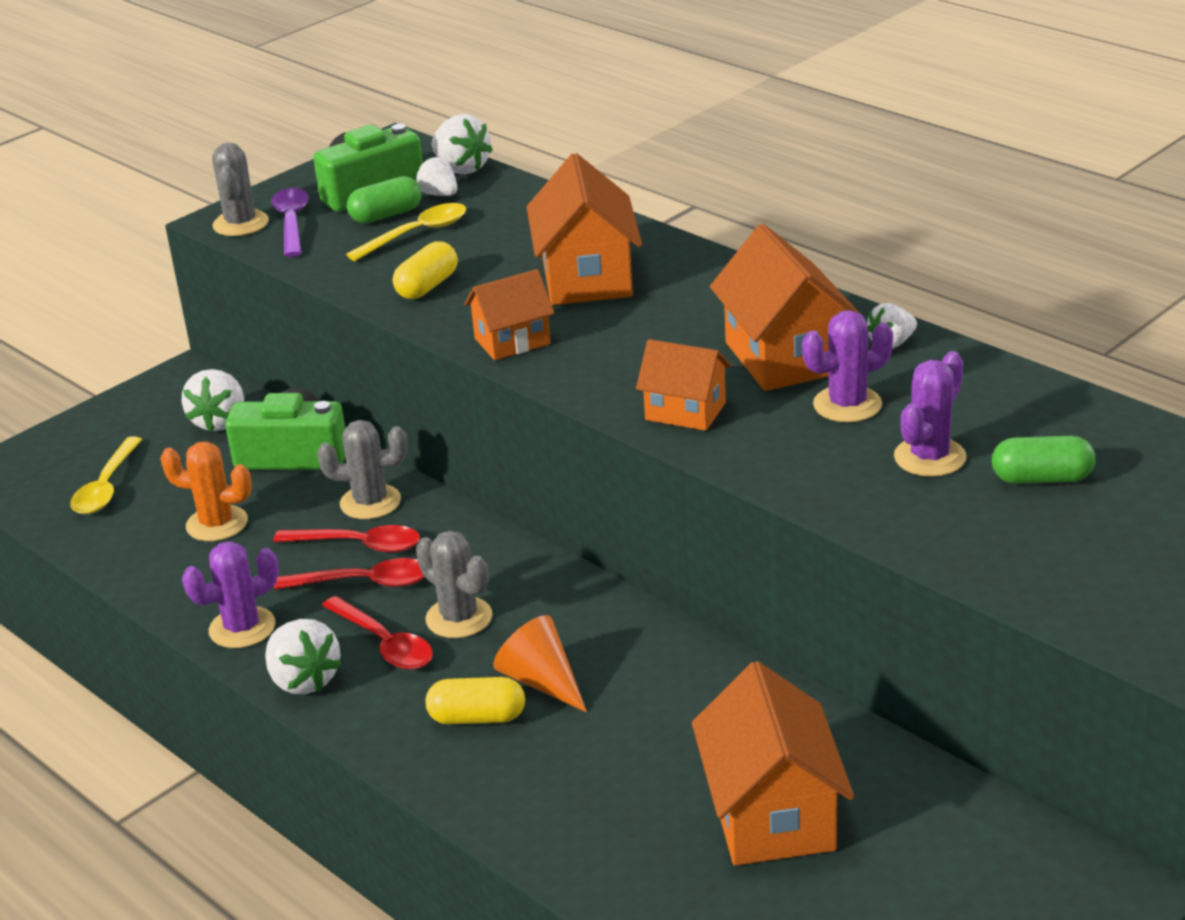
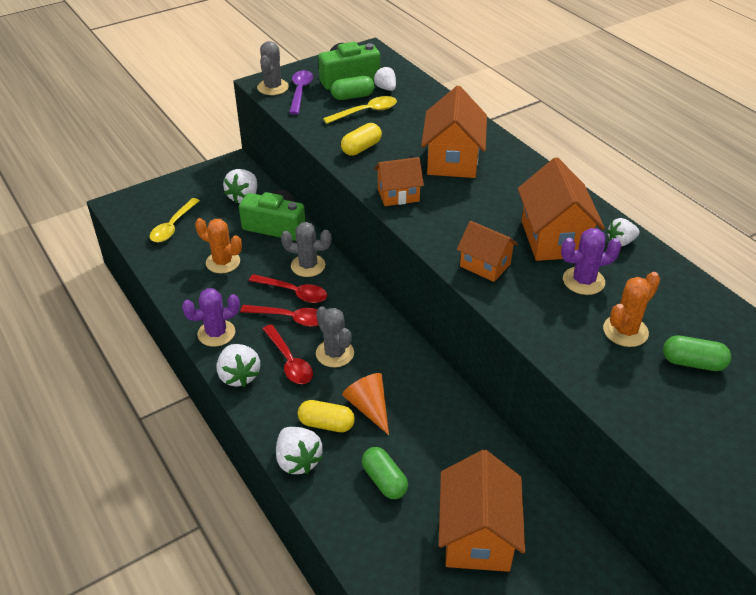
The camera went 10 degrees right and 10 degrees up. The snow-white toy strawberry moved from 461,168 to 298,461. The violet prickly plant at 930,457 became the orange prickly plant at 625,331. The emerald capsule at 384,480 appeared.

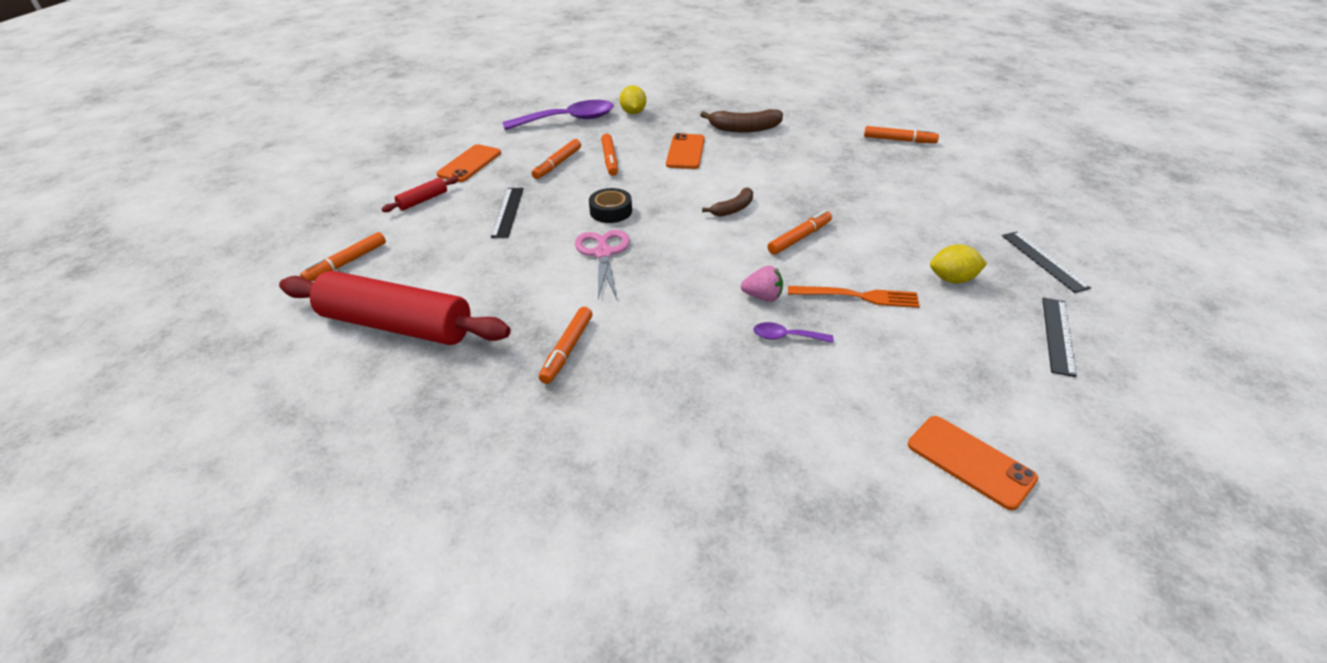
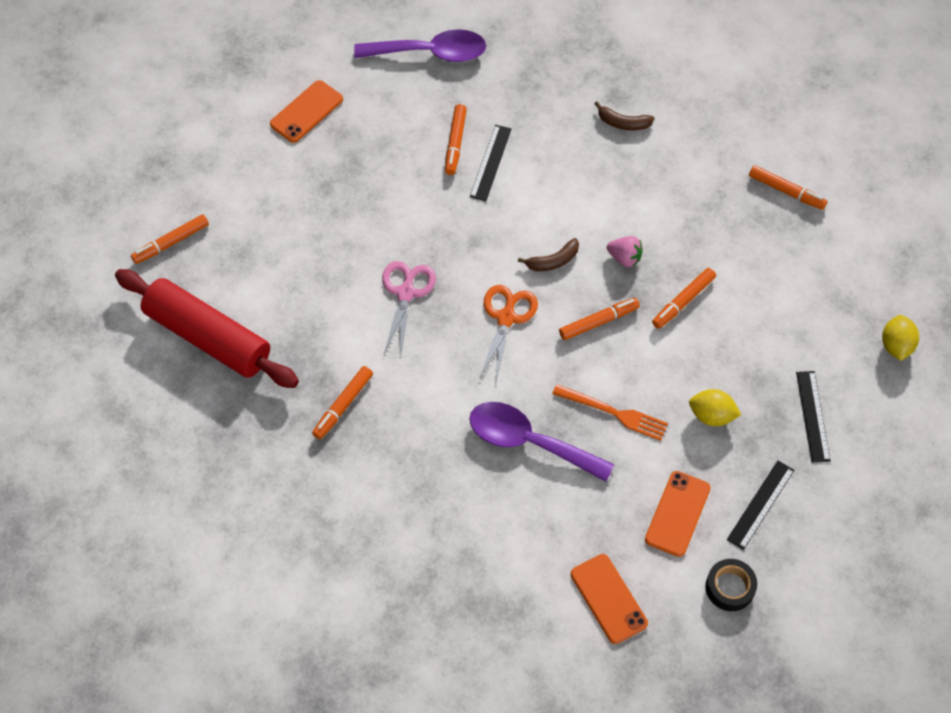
The camera went 15 degrees right and 20 degrees up. The red rolling pin at 423,200 disappeared. The black straightedge moved from 508,212 to 490,162. The orange marker pen moved from 557,164 to 683,301. The black sticky tape moved from 611,211 to 730,587. The bright yellow toy lemon moved from 633,112 to 896,346. The orange smartphone moved from 685,152 to 677,514. The dark brown toy banana at 744,129 changed to 0.64 times the size. The rose-pink toy strawberry moved from 762,297 to 624,258. The violet tablespoon at 786,337 changed to 2.19 times the size. The orange shears at 506,318 appeared.

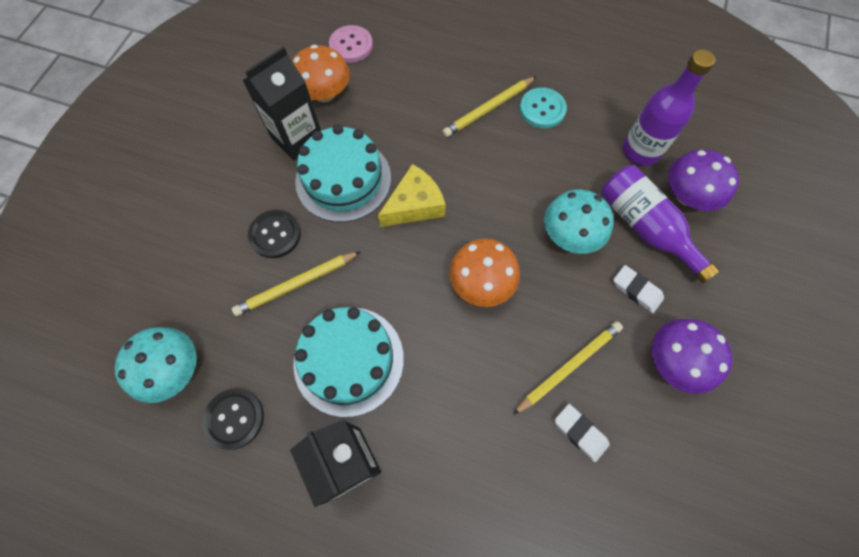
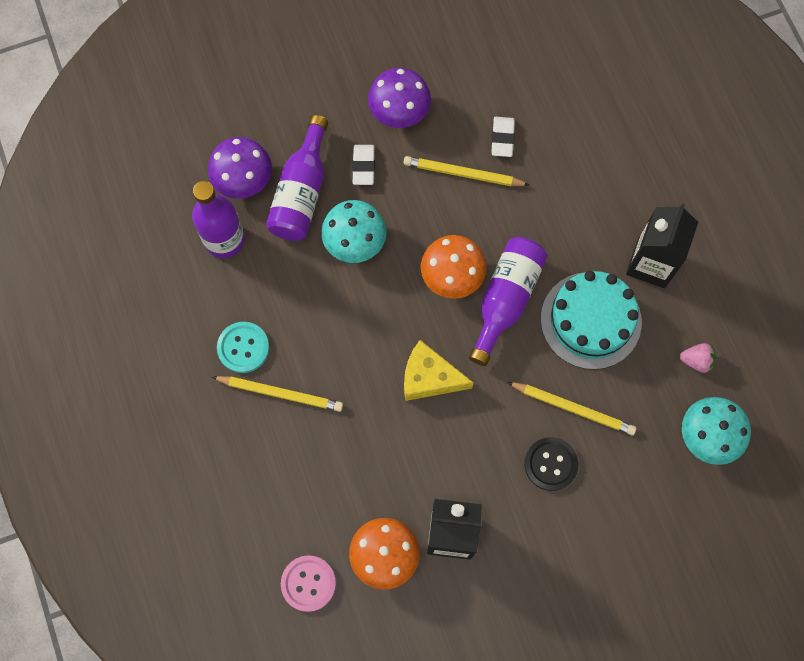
The camera went 130 degrees left and 5 degrees up. The black button at 234,419 was replaced by the rose-pink toy strawberry at 696,360. The turquoise layer cake at 343,179 disappeared. The violet flask at 506,299 appeared.

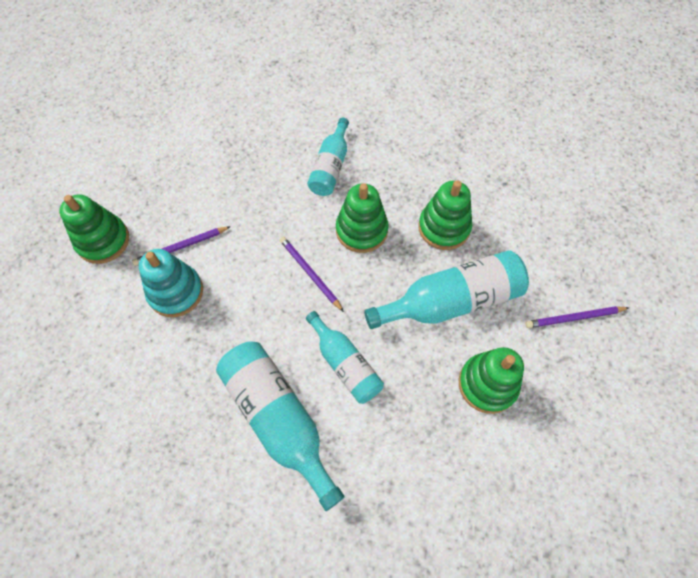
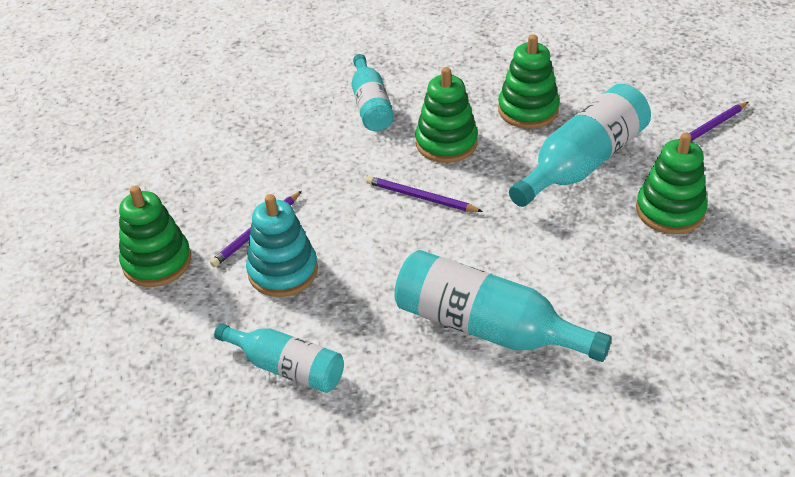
The camera went 25 degrees left and 20 degrees down. The turquoise flask moved from 345,364 to 287,367.

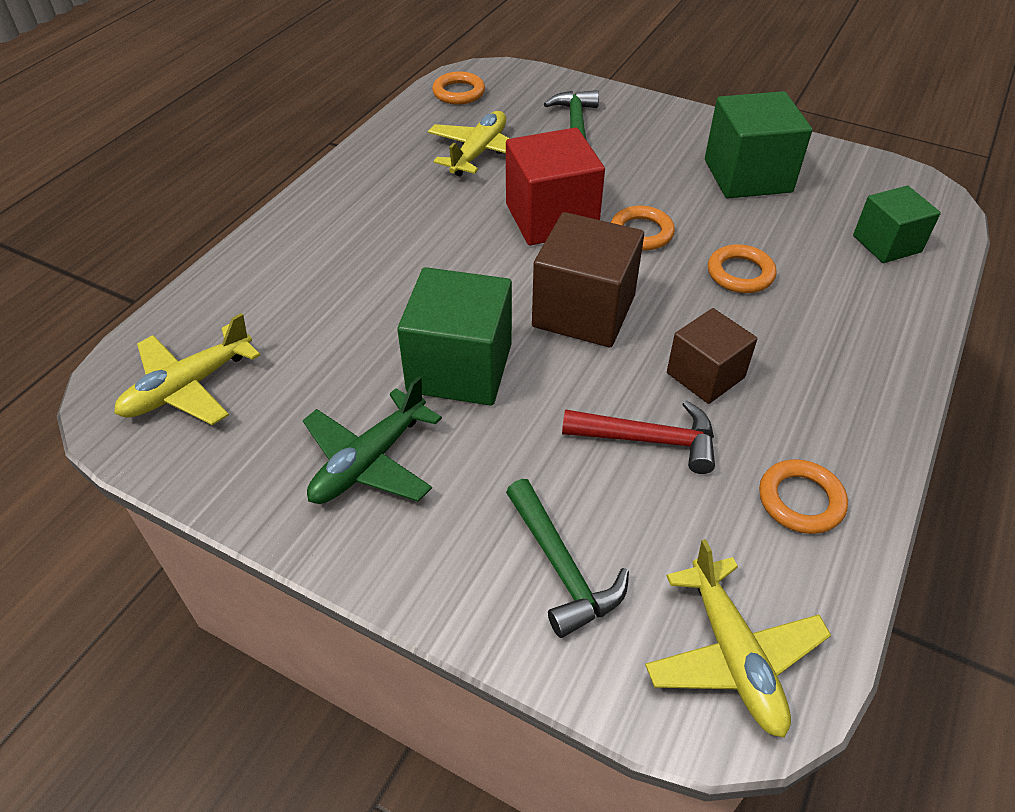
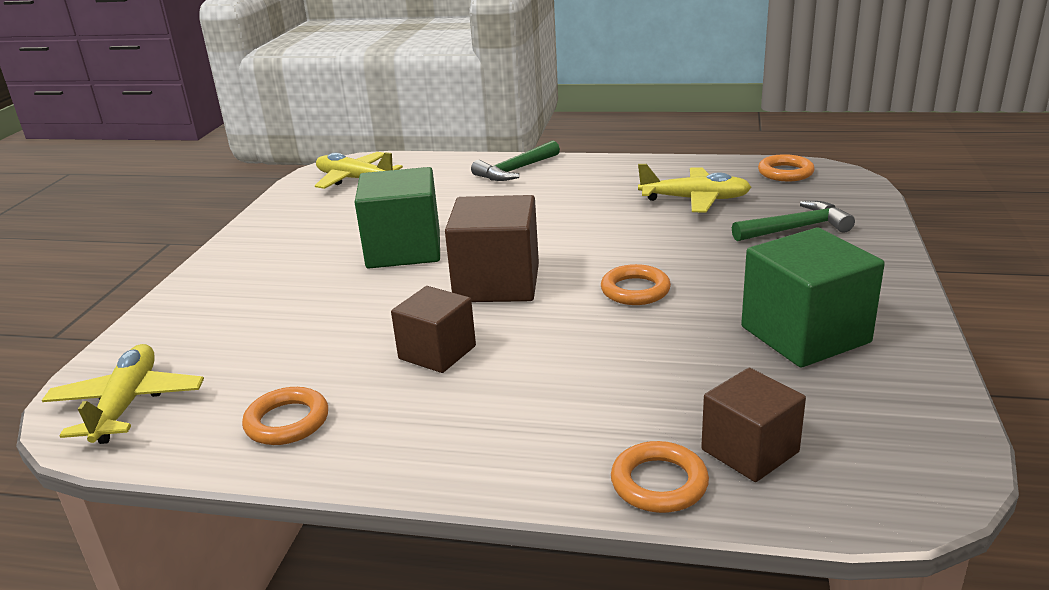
The camera went 75 degrees right and 20 degrees down. The emerald toy plane at 369,461 disappeared. The red cube at 551,218 disappeared. The emerald carpenter's hammer moved from 561,568 to 515,170. The red carpenter's hammer at 649,440 disappeared. The bright yellow toy plane at 733,655 turned 120 degrees clockwise. The orange ring moved from 740,273 to 659,483. The emerald cube at 886,244 became the dark brown cube at 750,451.

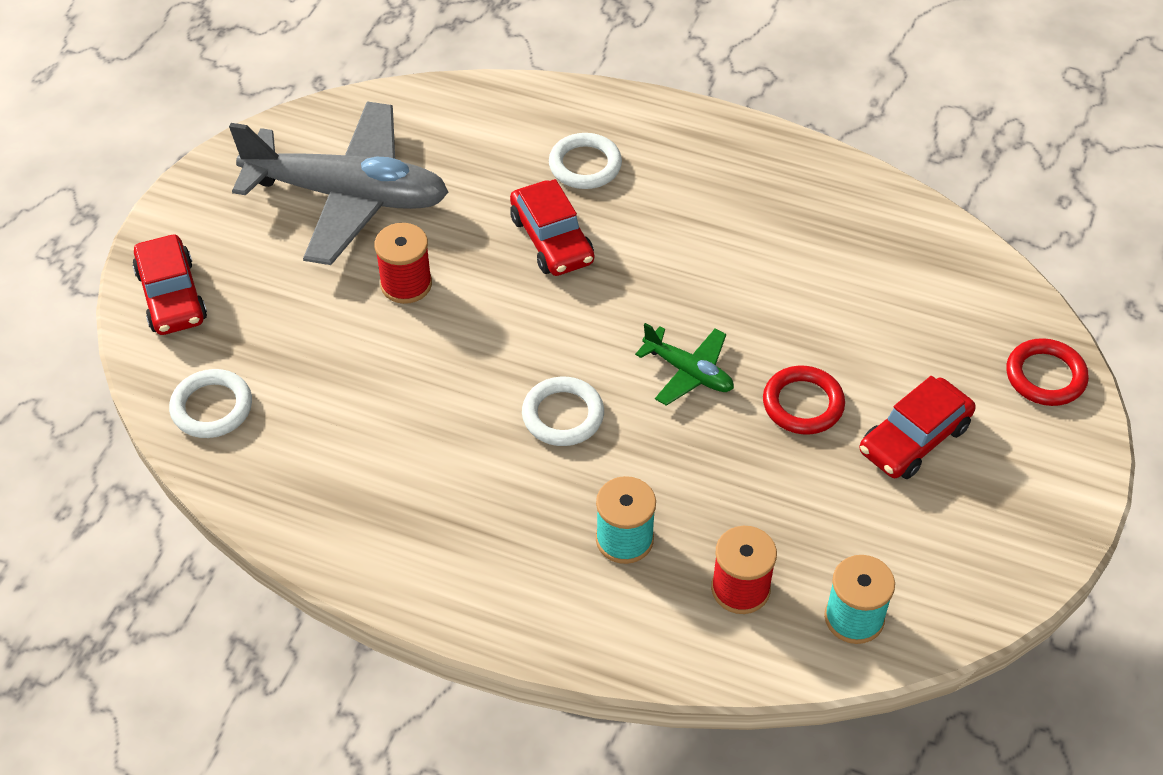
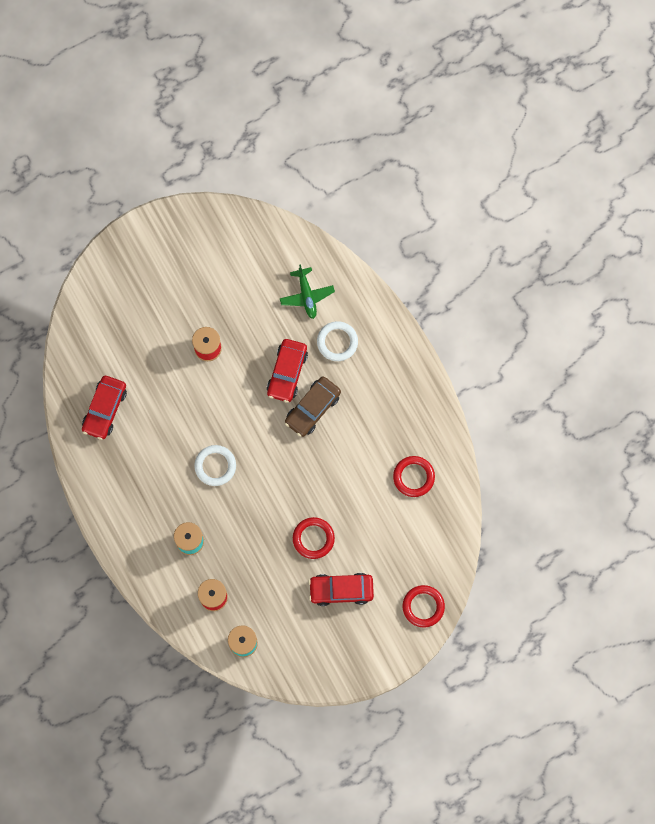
The camera went 40 degrees right and 25 degrees up. The red toy car moved from 172,296 to 105,409. The snow-white ring at 212,407 disappeared. The ash-grey toy plane at 348,196 disappeared. The emerald toy plane moved from 688,372 to 307,295. The dark brown toy car at 313,408 appeared. The red ring at 413,477 appeared.

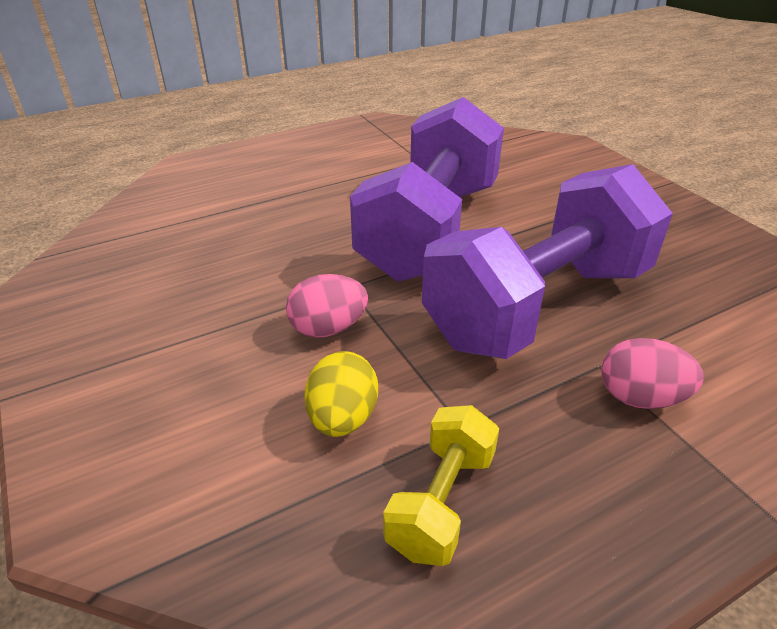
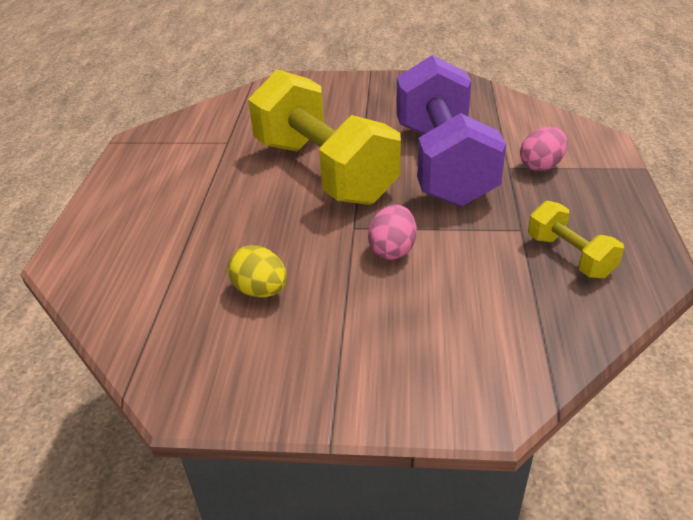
The camera went 55 degrees left and 0 degrees up. The bright yellow egg shape moved from 342,418 to 260,291. The violet free weight at 430,230 became the bright yellow free weight at 324,171.

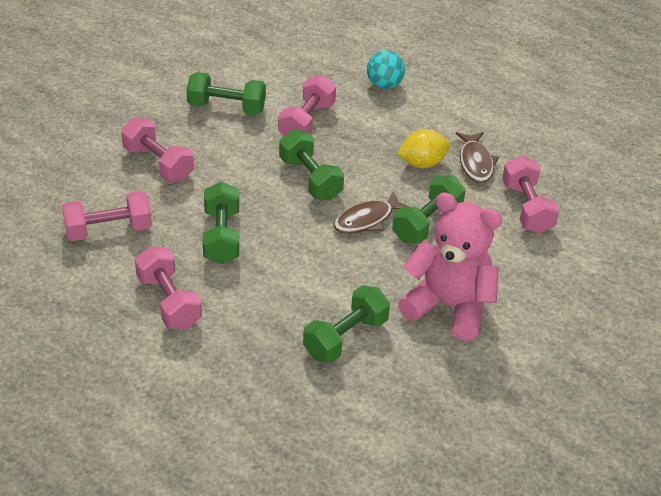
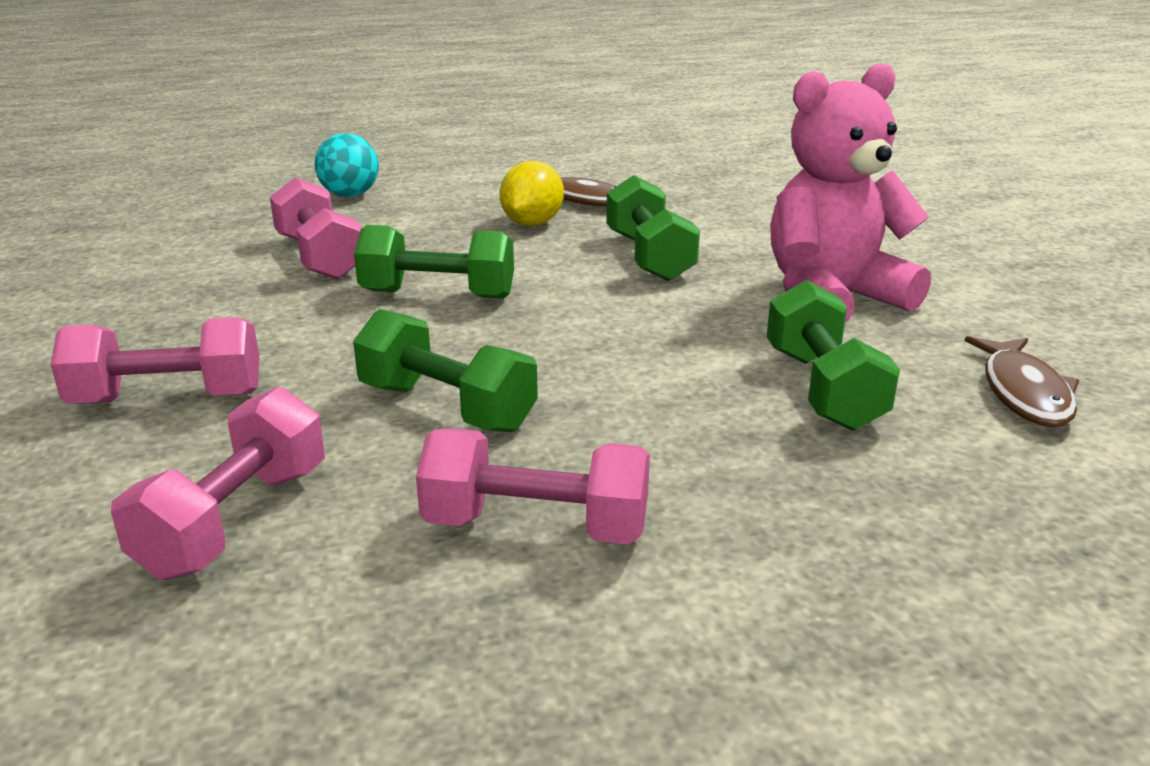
The camera went 50 degrees left and 15 degrees down. The emerald free weight at 226,107 disappeared. The dark brown fish figure moved from 367,220 to 1024,393. The rose-pink free weight at 526,208 disappeared.

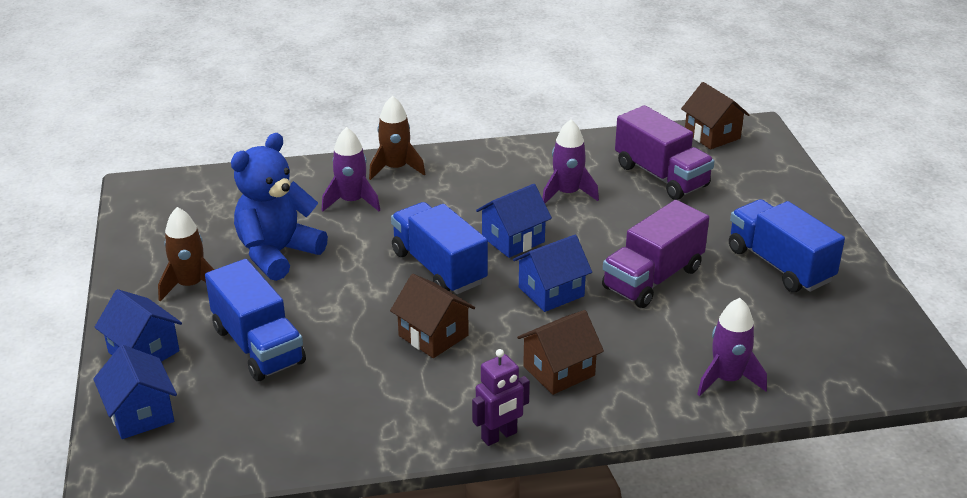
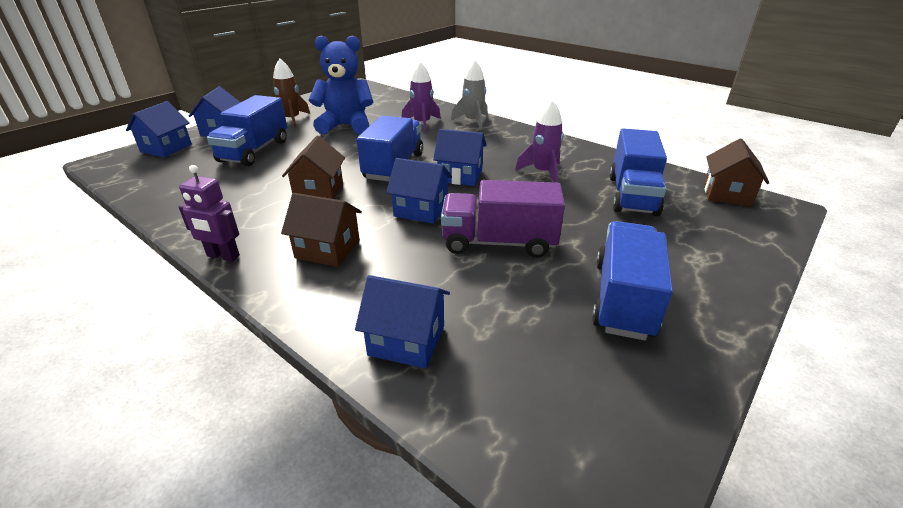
The camera went 50 degrees right and 0 degrees up. The dark brown spaceship at 395,168 became the ash-grey spaceship at 473,121. The violet toy truck at 661,176 became the blue toy truck at 632,195. The violet spaceship at 727,379 was replaced by the blue house at 407,340.

